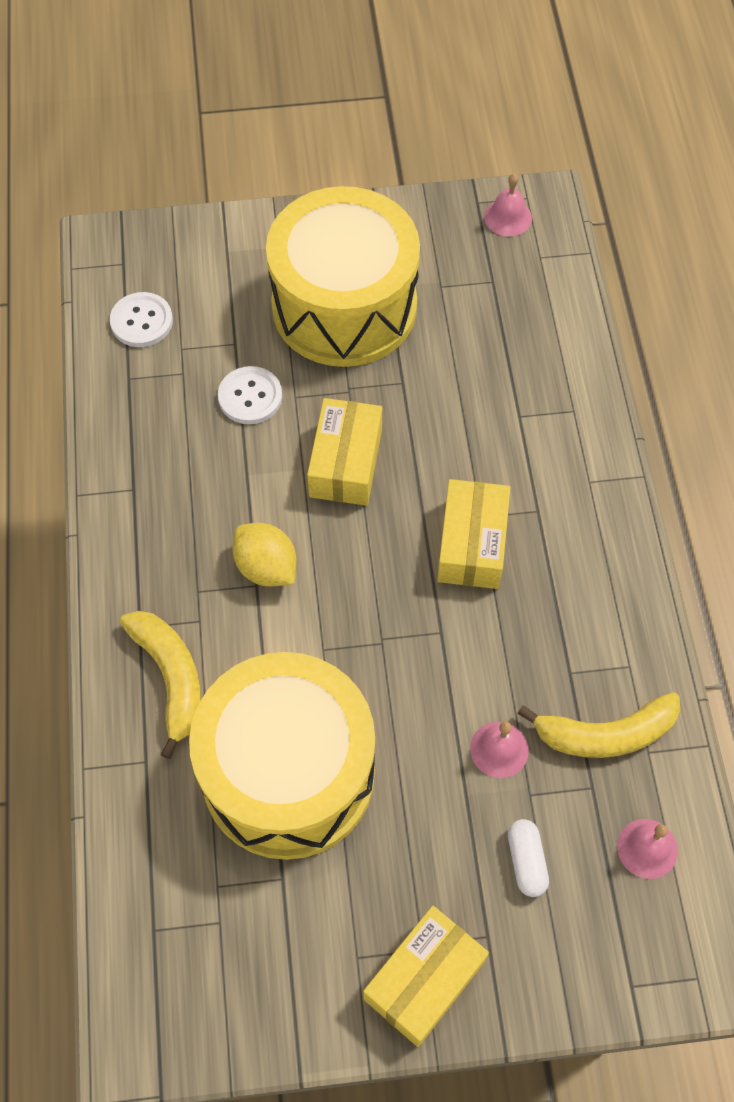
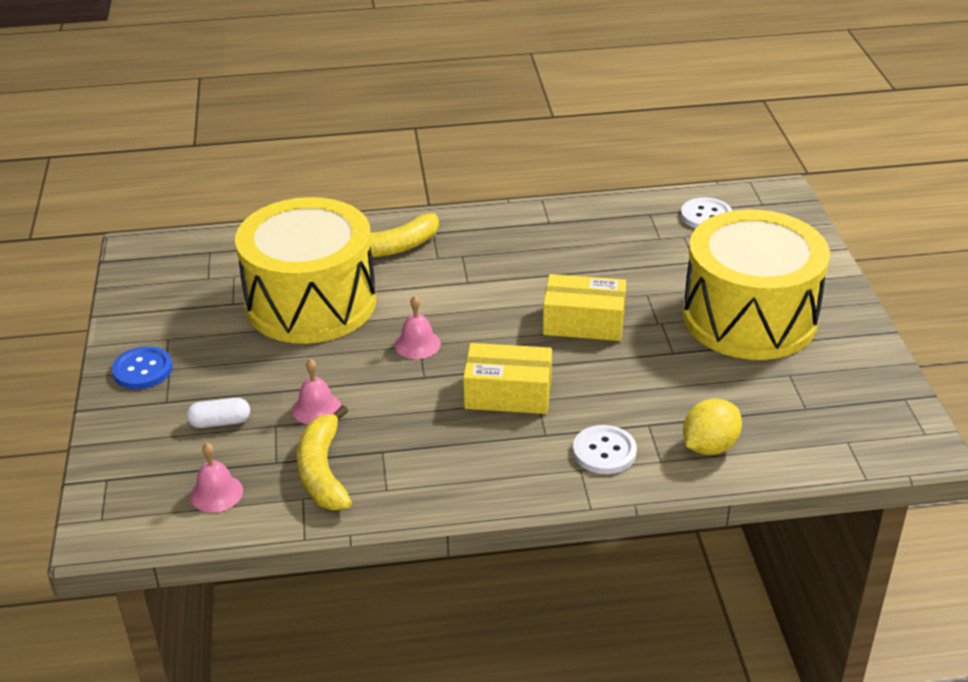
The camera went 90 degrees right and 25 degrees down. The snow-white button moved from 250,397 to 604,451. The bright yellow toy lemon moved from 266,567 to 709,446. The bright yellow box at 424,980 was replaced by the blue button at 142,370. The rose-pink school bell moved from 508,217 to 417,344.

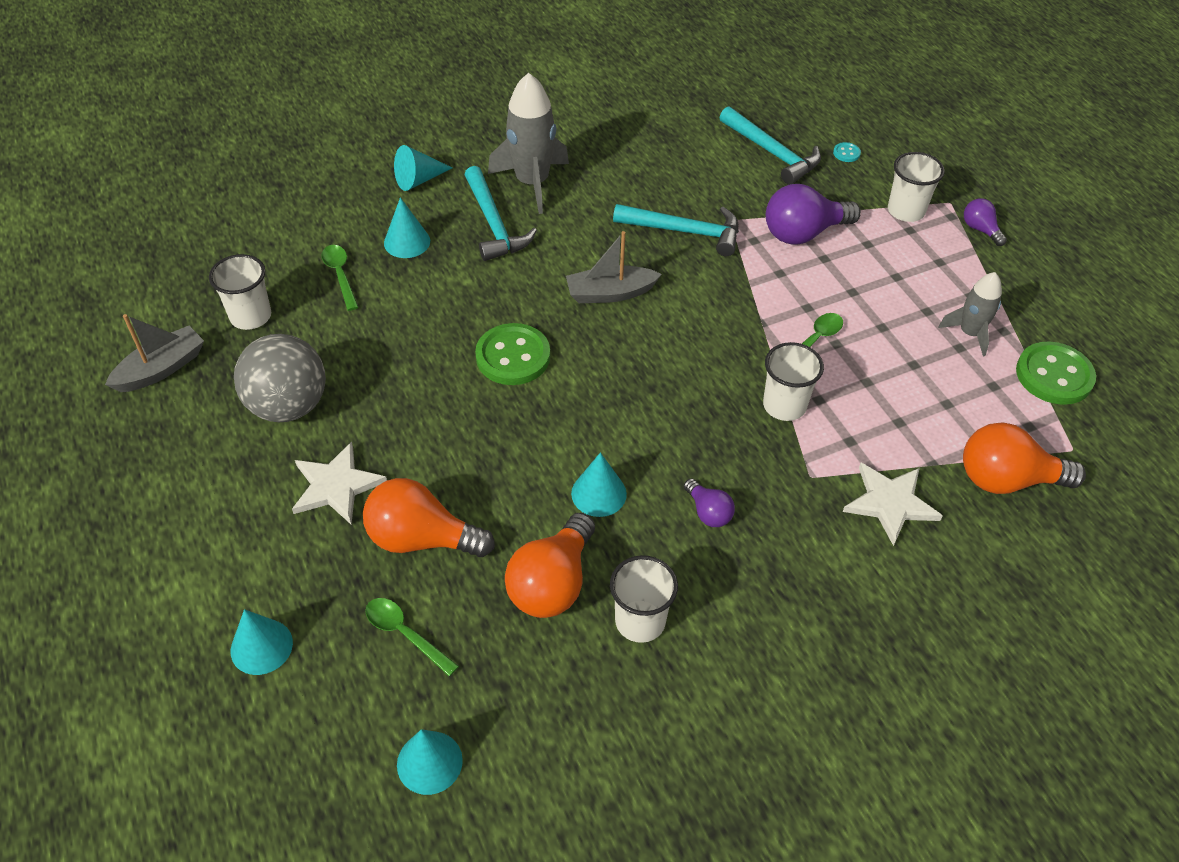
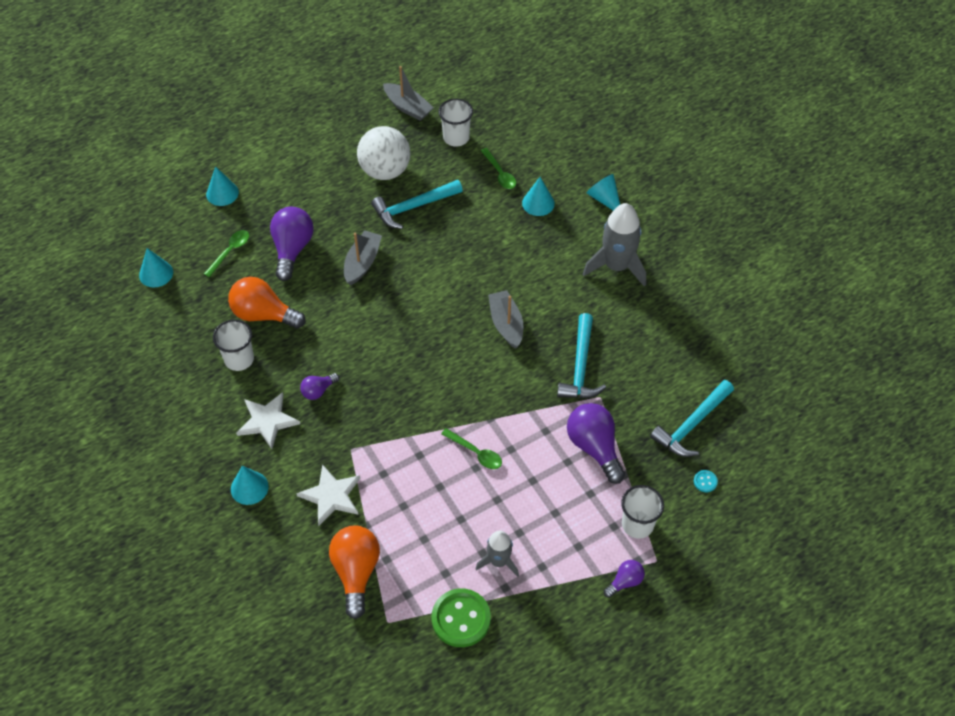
The camera went 85 degrees right and 5 degrees up. The ash-grey sphere at 288,406 became the snow-white sphere at 385,171. The snow-white five-pointed star moved from 336,486 to 267,421. The emerald tablespoon at 340,275 turned 90 degrees clockwise. The orange lightbulb at 422,538 became the violet lightbulb at 292,249. The turquoise carpenter's hammer moved from 494,224 to 413,207. The emerald button at 513,356 disappeared. The turquoise solid cone moved from 599,493 to 249,487. The snow-white beaker at 784,405 disappeared. The ash-grey boat at 362,263 appeared.

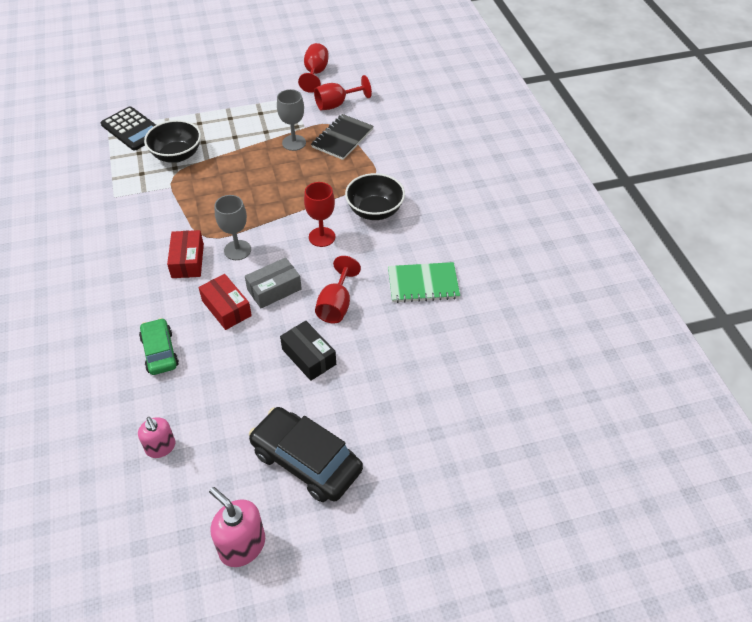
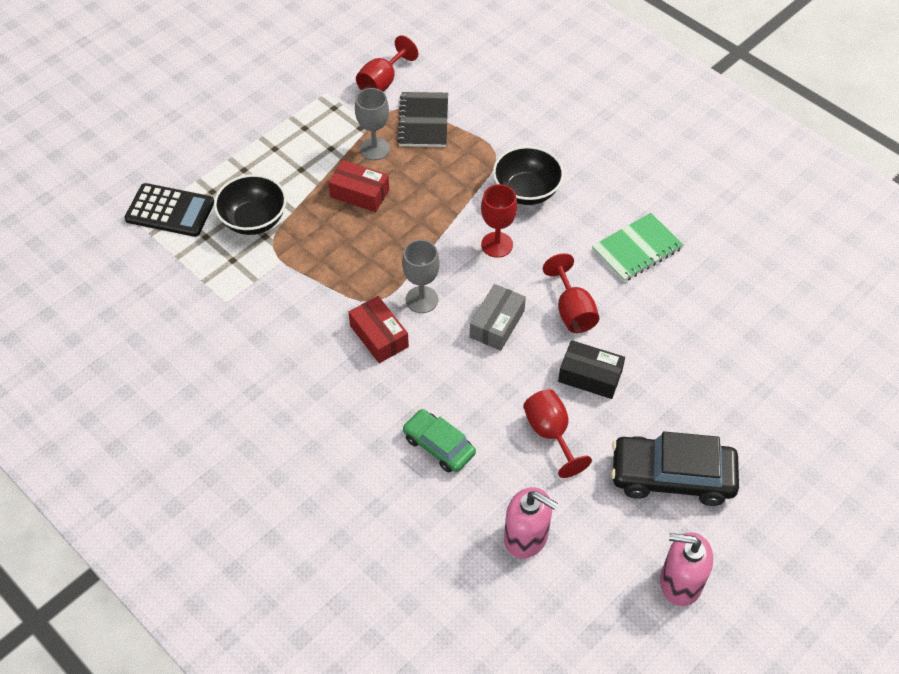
The camera went 30 degrees left and 5 degrees up. The rose-pink pump bottle at 161,447 changed to 1.51 times the size. The red box moved from 226,308 to 359,193. The red wine glass moved from 315,73 to 550,434.

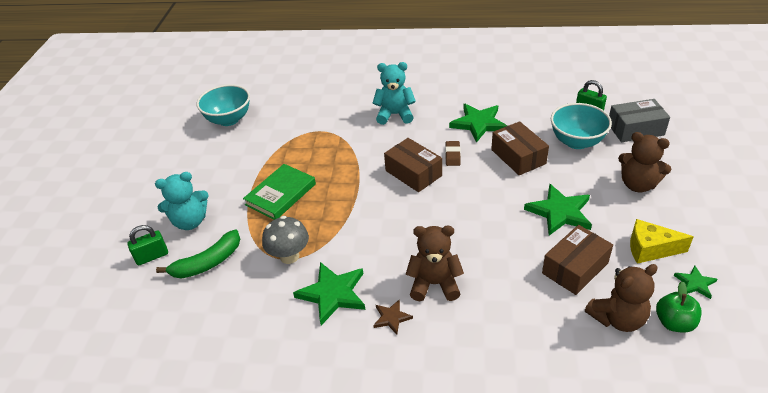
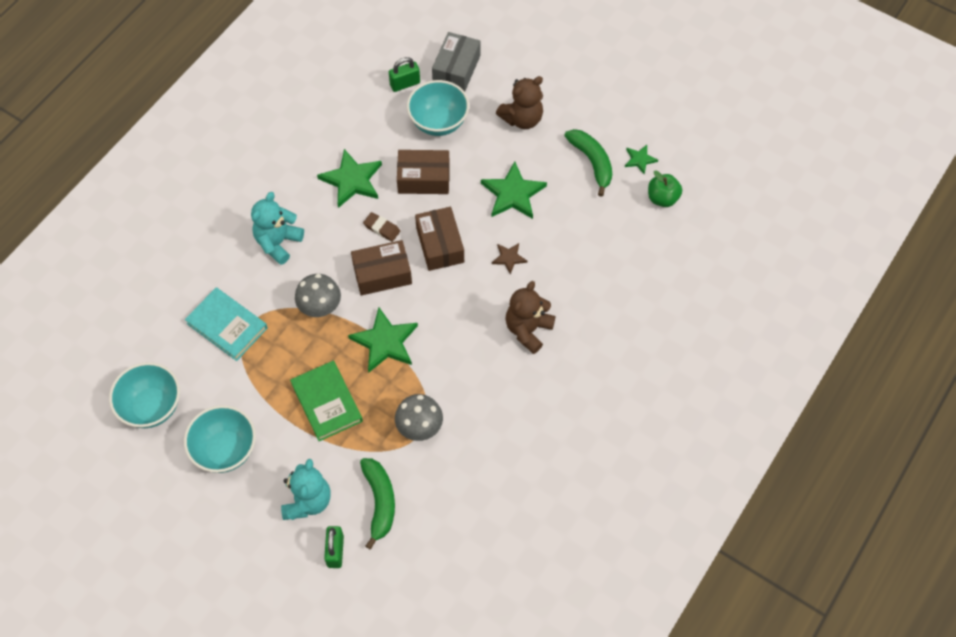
The camera went 65 degrees left and 20 degrees up. The emerald five-pointed star moved from 333,294 to 385,342. The dark brown five-pointed star moved from 391,318 to 509,258. The dark brown box moved from 575,268 to 440,245. The dark brown teddy at 617,318 disappeared. The bright yellow cheese at 650,249 was replaced by the emerald toy banana at 592,162. The turquoise serving bowl at 225,450 appeared. The turquoise hardback at 227,326 appeared. The ash-grey mushroom at 320,308 appeared.

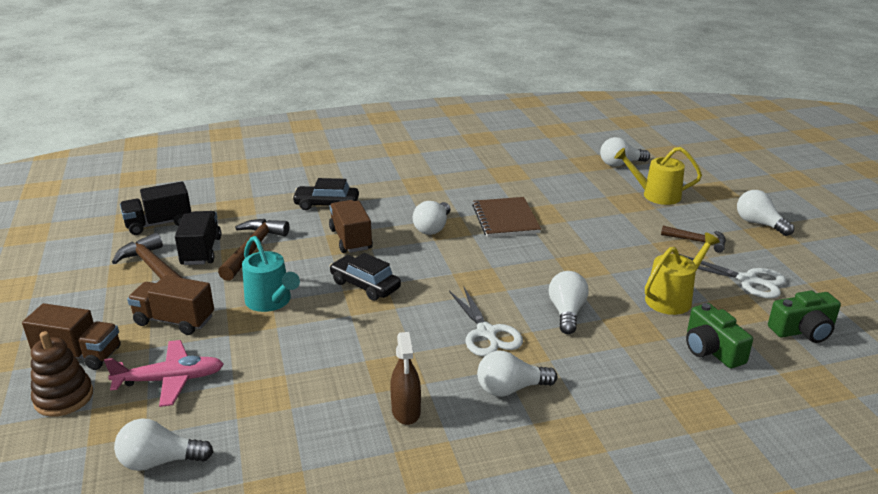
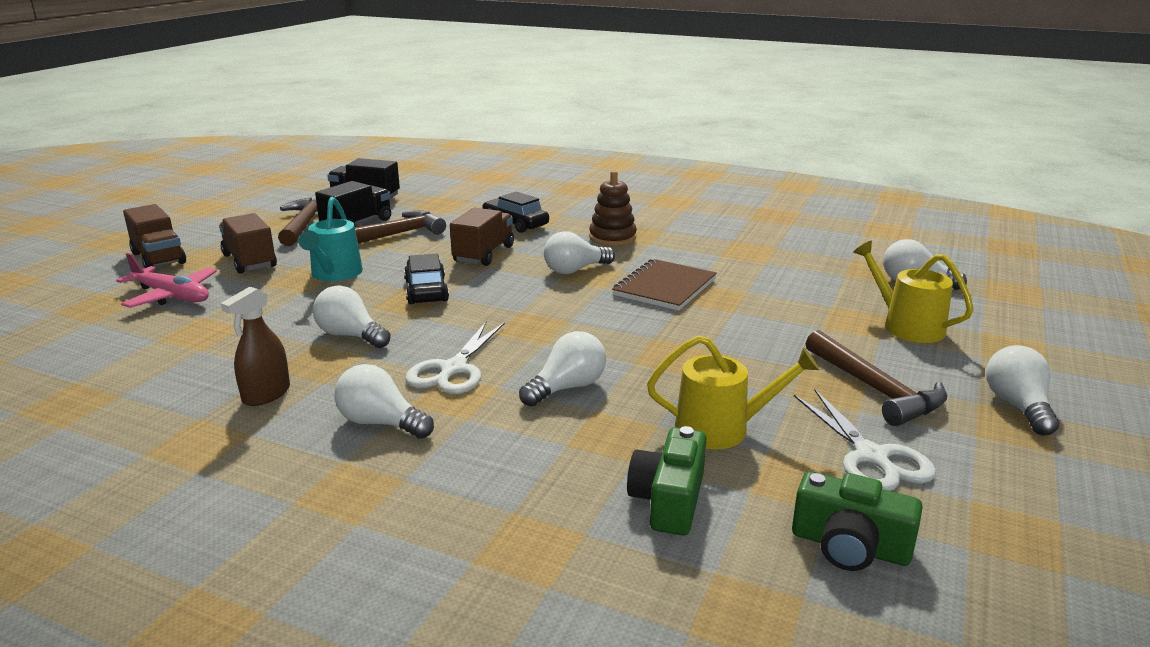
The camera went 40 degrees right and 5 degrees down. The dark brown ring stacker moved from 64,397 to 612,238. The snow-white lightbulb moved from 160,461 to 351,336. The dark brown carpenter's hammer at 697,241 changed to 1.58 times the size.

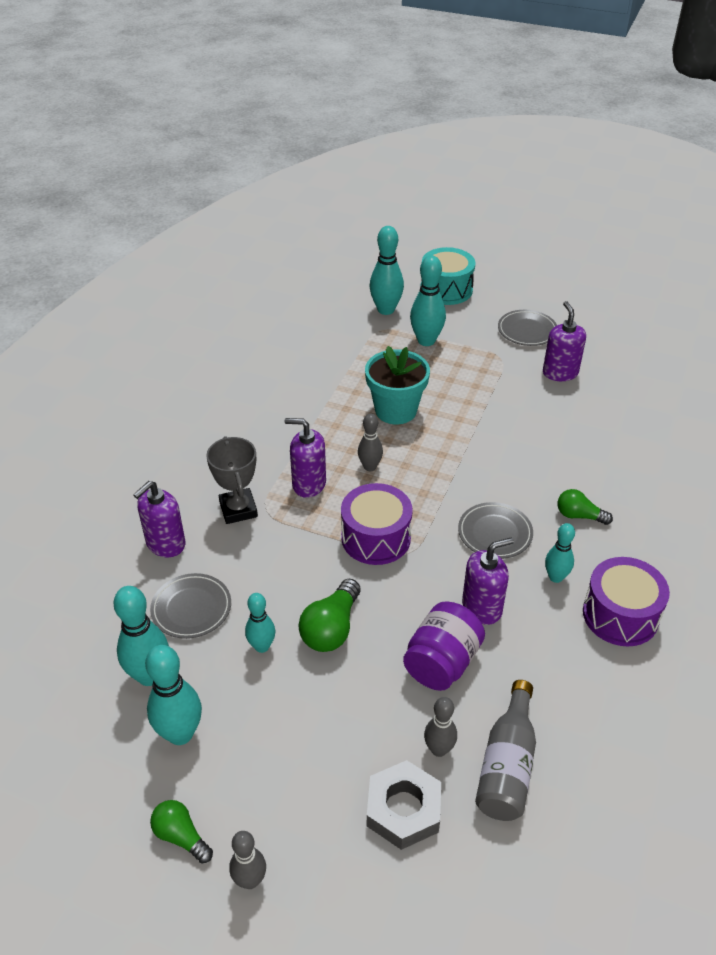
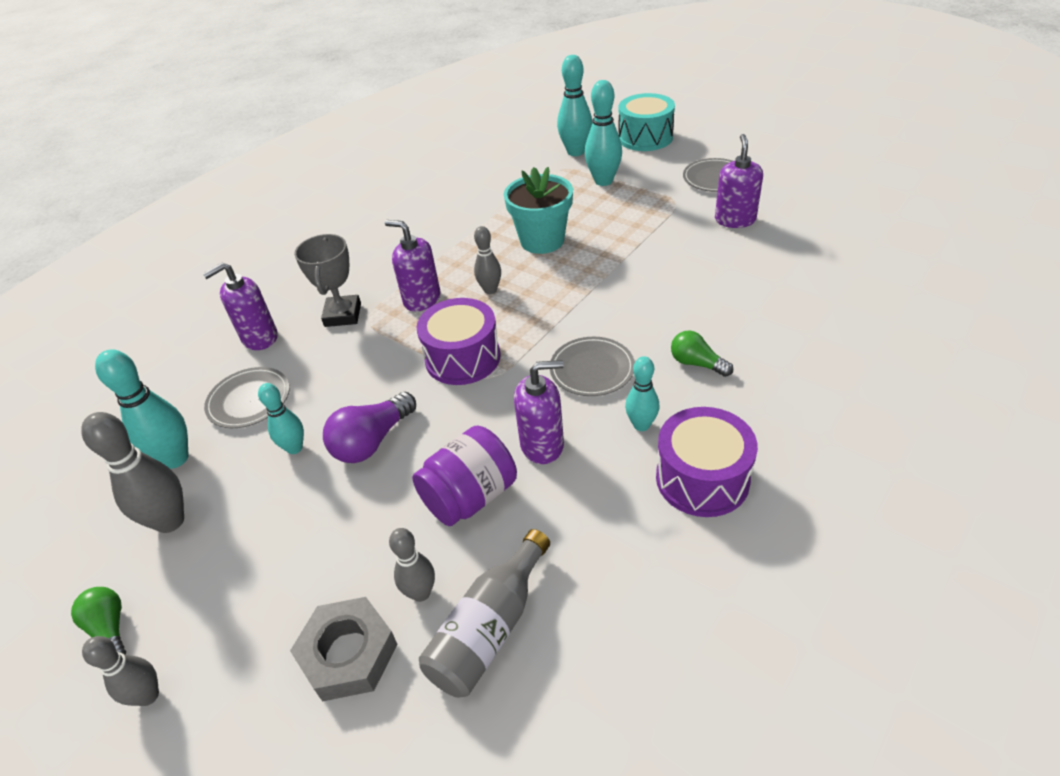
The camera went 20 degrees right and 0 degrees up. The turquoise tenpin at 180,733 became the ash-grey tenpin at 170,521. The emerald lightbulb at 331,628 became the violet lightbulb at 372,441.

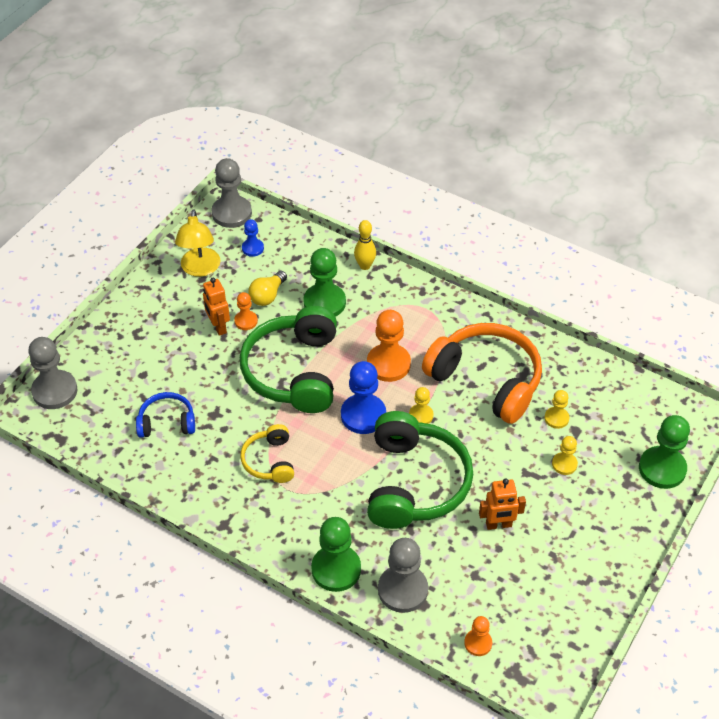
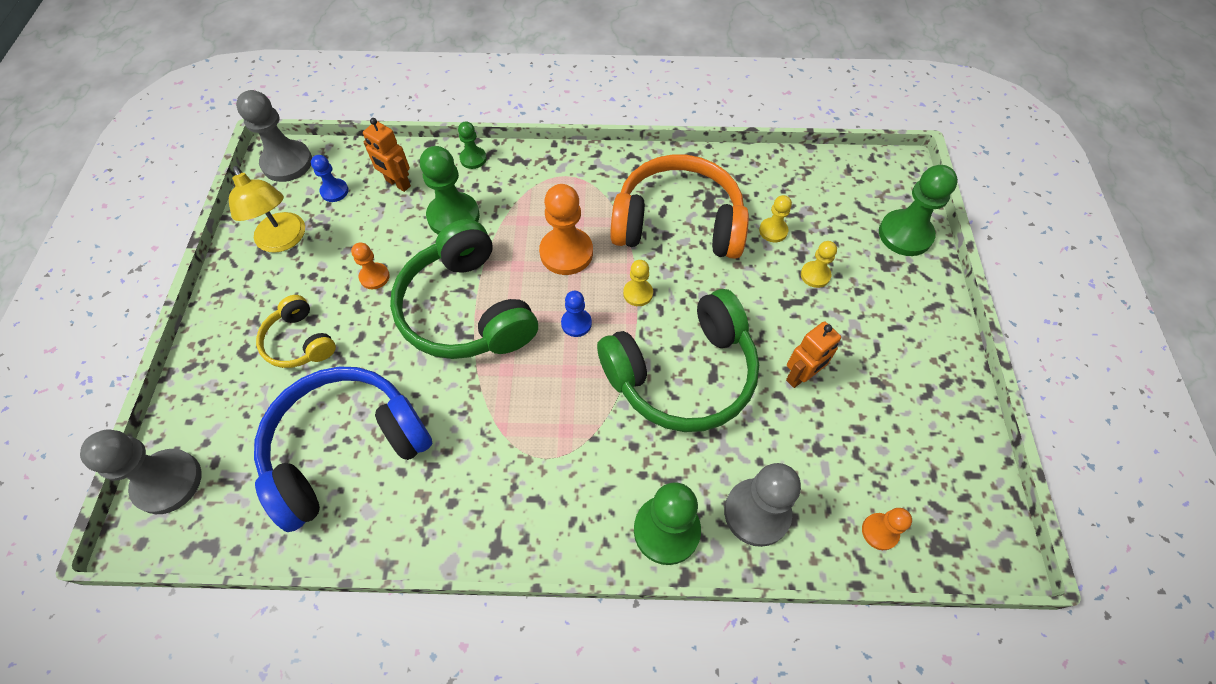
The camera went 30 degrees left and 10 degrees up. The blue headset at 167,422 changed to 1.96 times the size. The orange robot moved from 218,327 to 398,183. The bright yellow headset moved from 269,461 to 299,341. The bright yellow lightbulb at 267,296 disappeared. The blue game pawn at 363,415 changed to 0.54 times the size. The bright yellow tenpin at 365,266 was replaced by the emerald game pawn at 473,159. The emerald headset at 414,483 turned 90 degrees clockwise.

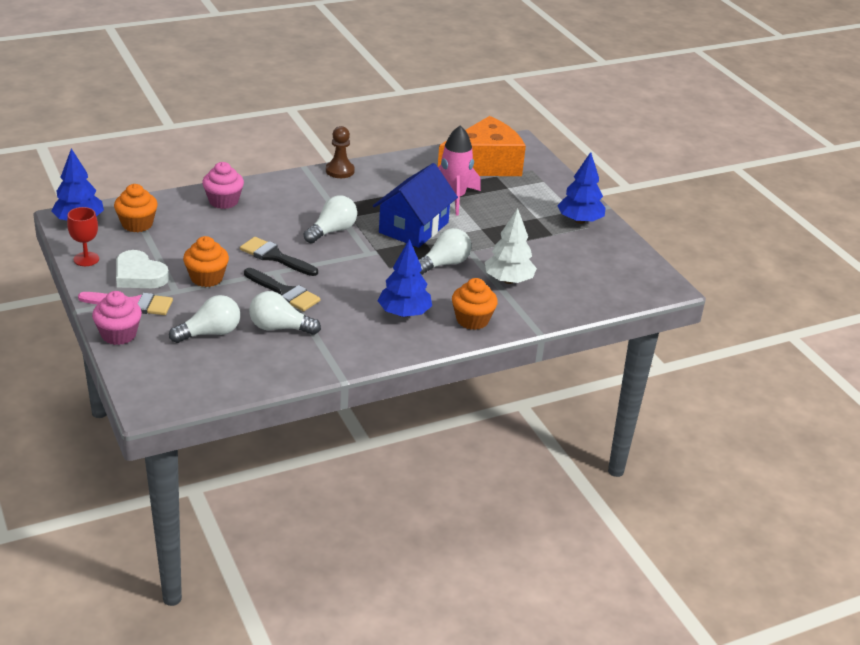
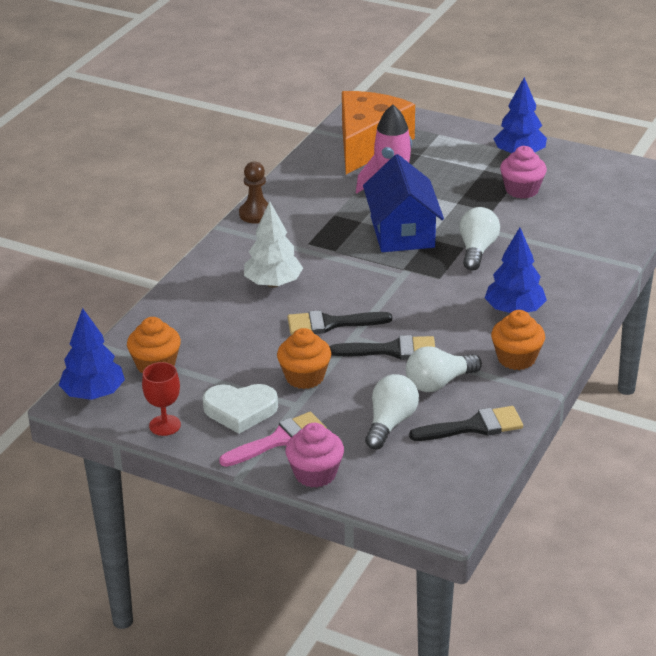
The camera went 35 degrees left and 0 degrees up. The rose-pink muffin moved from 223,201 to 522,190. The snow-white lightbulb at 332,231 disappeared. The orange muffin moved from 472,320 to 516,358. The snow-white toy tree moved from 508,280 to 273,283. The black paintbrush at 474,426 appeared.

